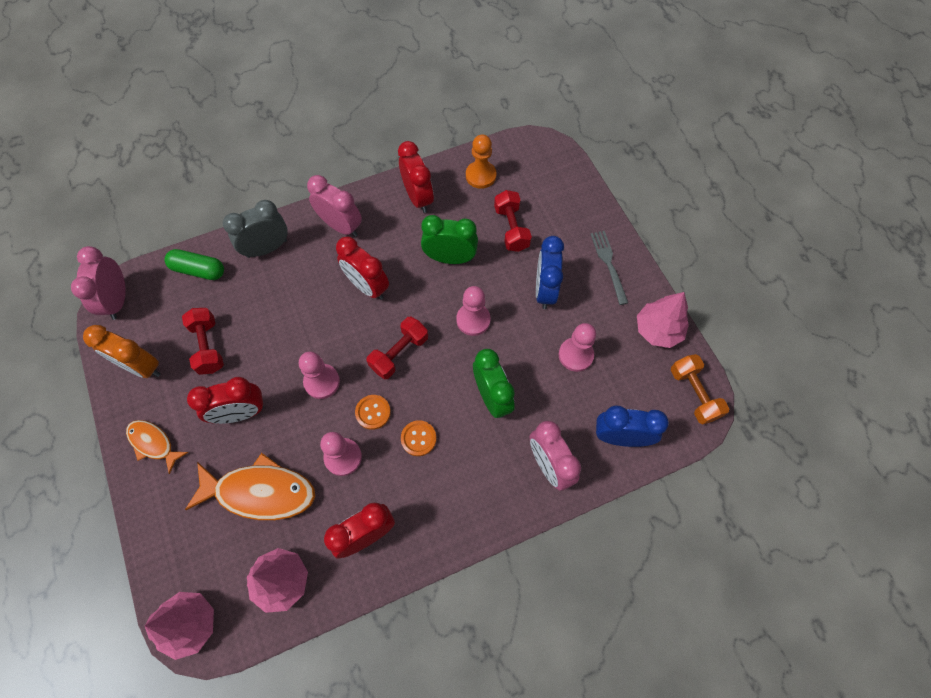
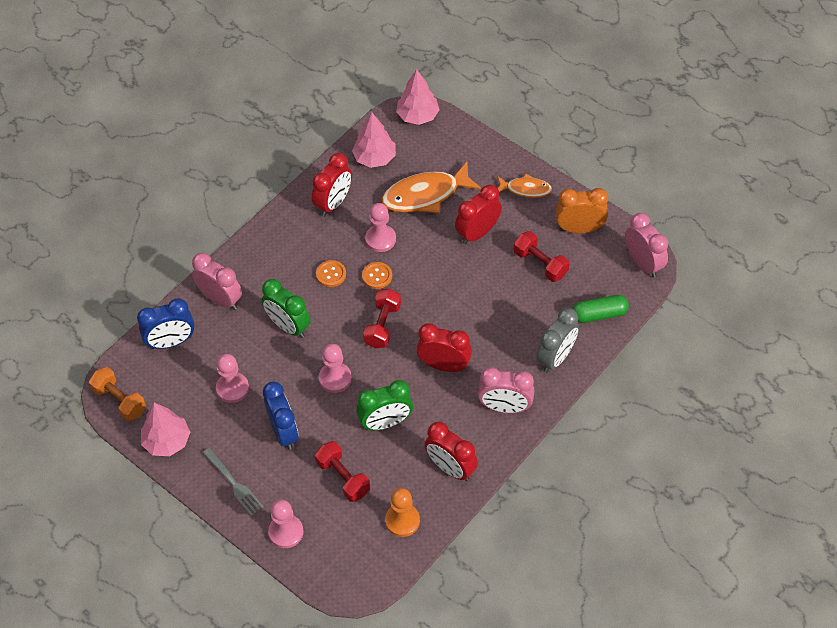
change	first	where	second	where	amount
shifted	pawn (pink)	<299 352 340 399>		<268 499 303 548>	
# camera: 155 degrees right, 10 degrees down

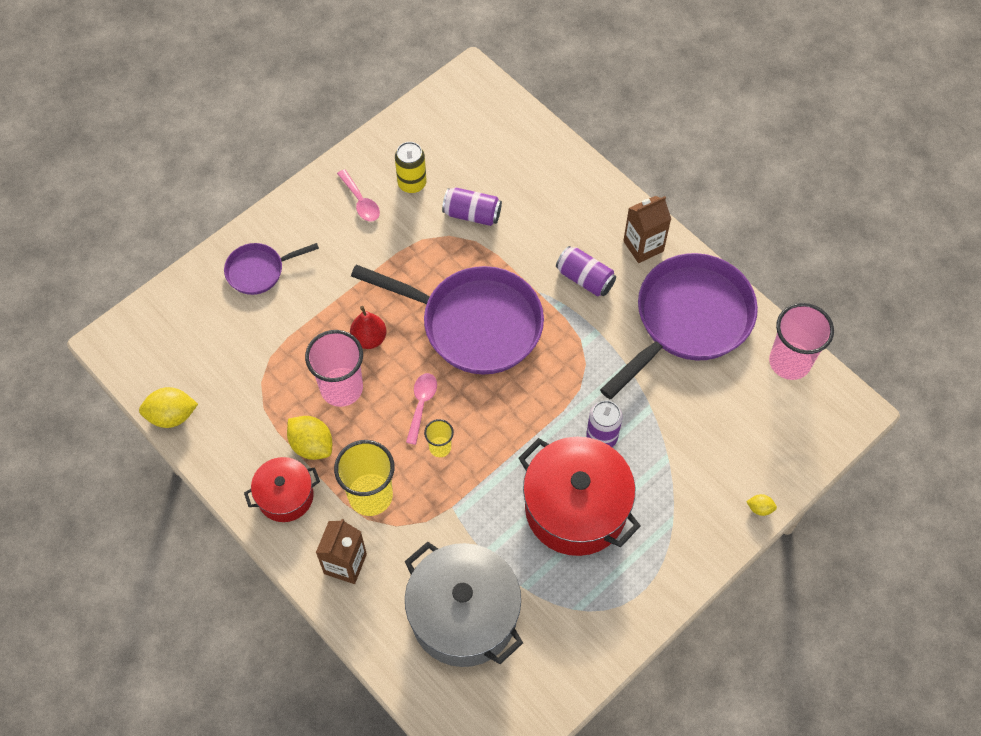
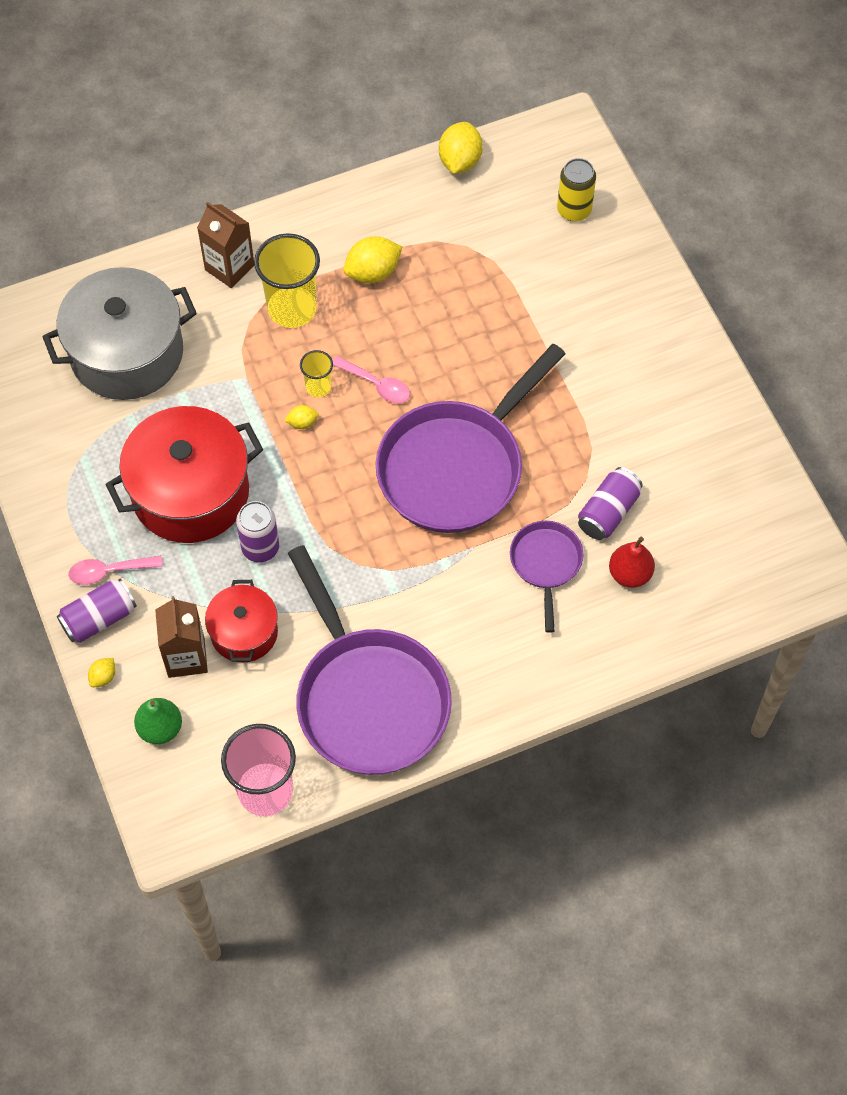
change	first	where	second	where	amount
gone	cup (pink)	<305 330 363 407>			
new			pear (green)	<134 698 182 744>	
new			lemon (yellow)	<284 405 319 429>	
shifted	pan (purple)	<224 243 319 295>		<510 521 584 633>	
shifted	pot (red)	<244 457 320 522>		<205 580 278 663>	
shifted	spoon (pink)	<337 169 380 221>		<68 556 163 585>	
shifted	pear (red)	<350 306 387 349>		<609 537 655 588>	
shifted	can (yellow)	<395 142 427 193>		<557 158 596 222>	
shifted	can (purple)	<556 246 616 296>		<57 579 137 643>	
shifted	carton (brown)	<623 196 671 263>		<155 596 208 678>	
# camera: 110 degrees right, 0 degrees up

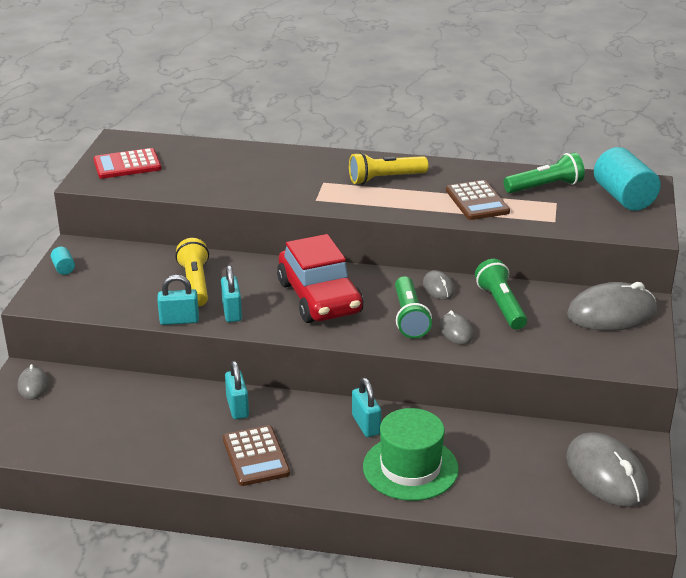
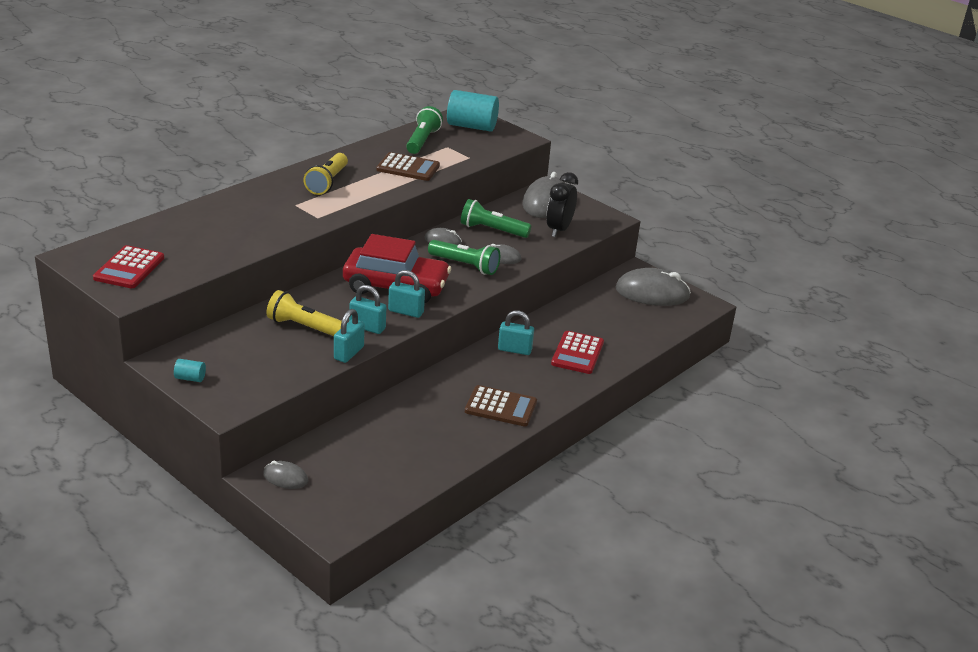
change	first	where	second	where	amount
new			clock (black)	<546 172 578 237>	
shifted	padlock (turquoise)	<225 361 249 419>		<388 270 425 318>	
swapped	hat (green)	<363 408 459 501>	calculator (red)	<551 331 604 374>	
# camera: 60 degrees left, 0 degrees up

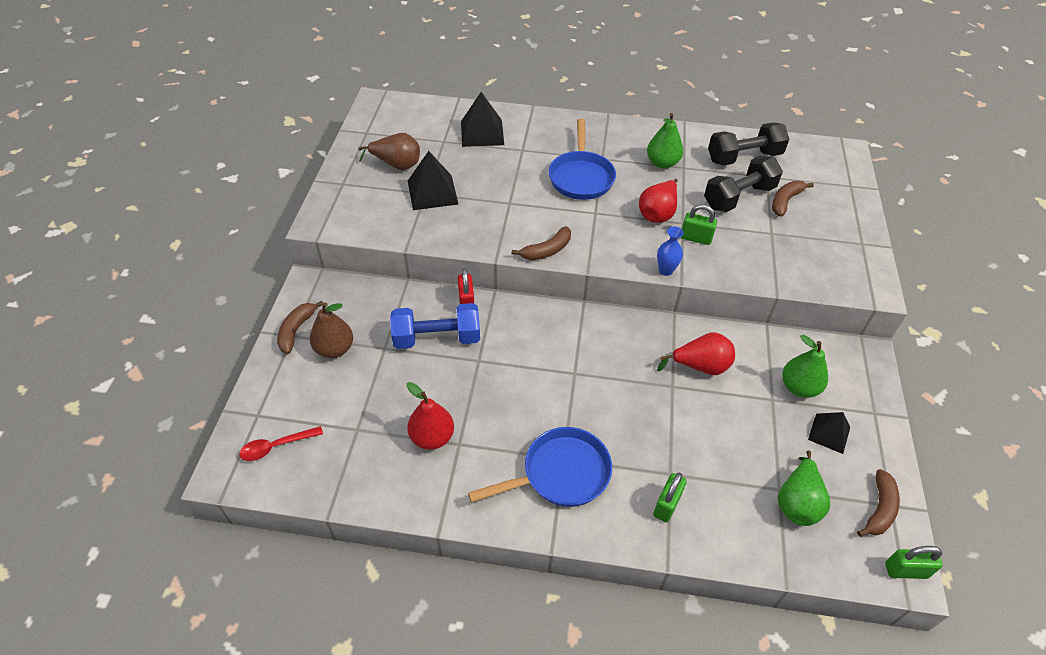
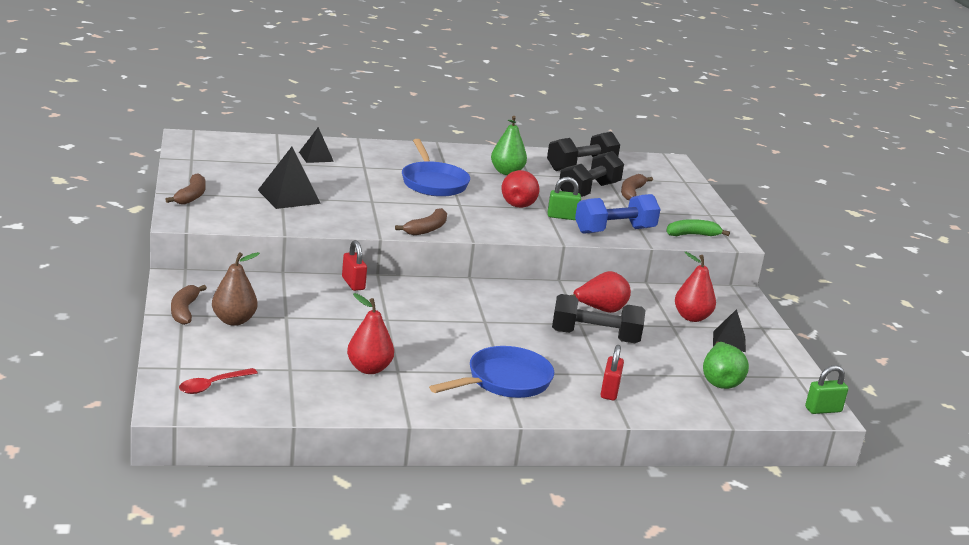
change	first	where	second	where	amount
gone	pear (brown)	<358 133 420 170>			
gone	vase (blue)	<657 227 684 276>			
new			dumbbell (black)	<552 294 646 343>	
new			banana (green)	<666 219 730 236>	
shifted	dumbbell (blue)	<390 303 480 349>		<575 194 661 234>	
shifted	banana (brown)	<857 469 900 537>		<165 173 206 205>	
repainted	padlock (green)	<653 472 687 522>	padlock (red)	<601 345 624 400>	
repainted	pear (green)	<782 335 828 398>	pear (red)	<675 252 716 322>	
scaled	pyramid (black)	<461 92 504 147>		<299 127 334 163>	x0.64
# camera: 20 degrees left, 25 degrees down

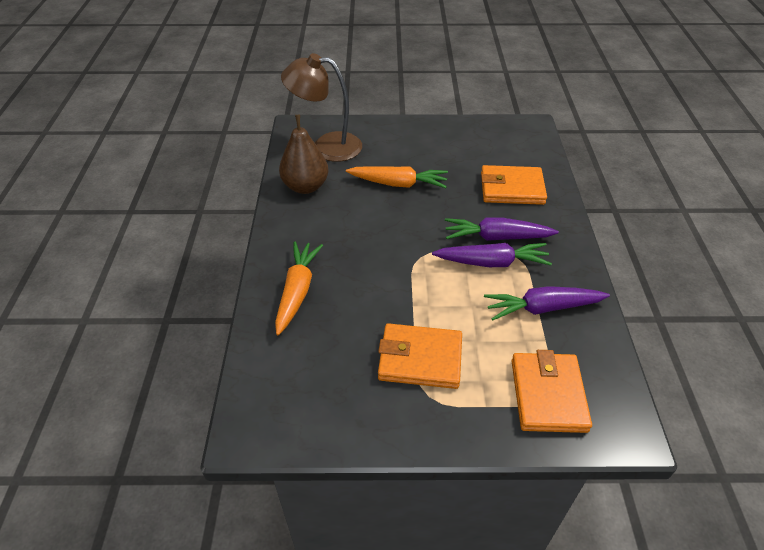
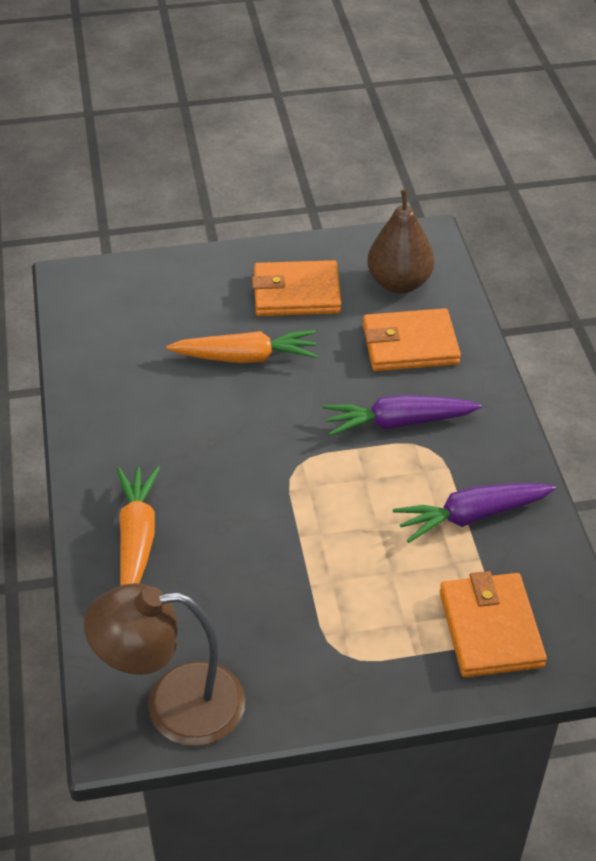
change	first	where	second	where	amount
gone	carrot (purple)	<432 243 552 267>			
shifted	pear (brown)	<279 115 328 194>		<367 190 435 293>	
shifted	lamp (brown)	<281 53 362 162>		<84 583 245 746>	
shifted	wallet (orange)	<378 323 462 389>		<252 260 341 316>	
# camera: 10 degrees left, 0 degrees up

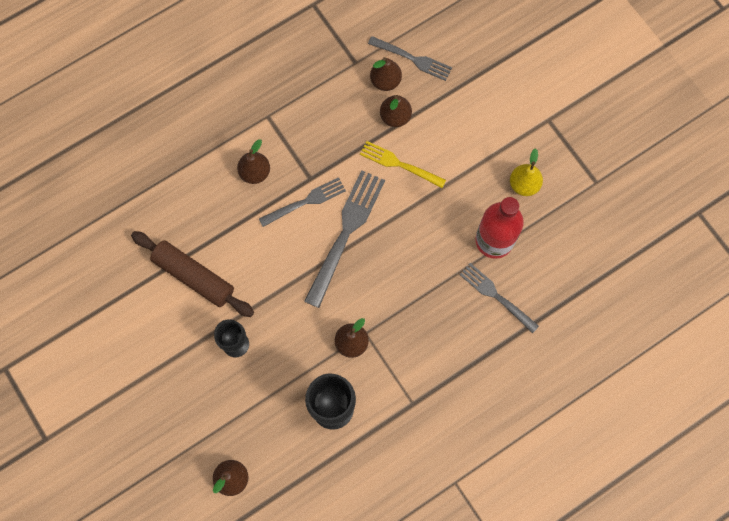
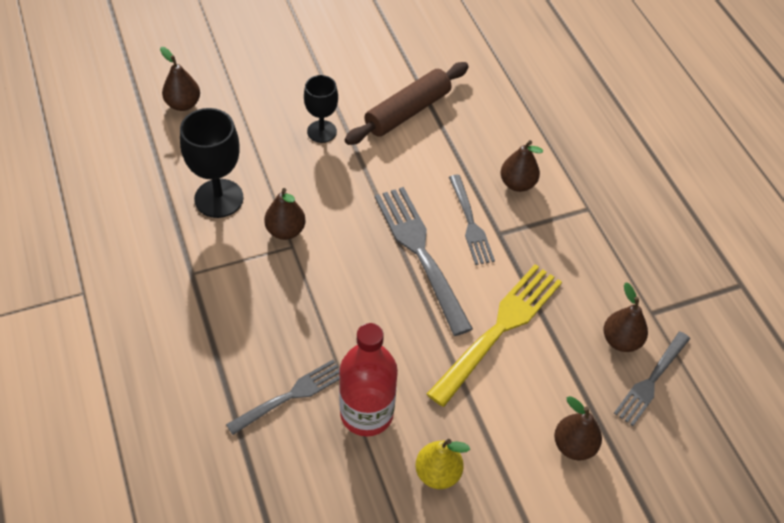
change	first	where	second	where	amount
shifted	pear (brown)	<380 95 412 127>		<554 396 602 460>	
rotated	fork (grey)	<304 170 385 308>		<375 187 473 336>	150 degrees counterclockwise
scaled	fork (yellow)	<360 141 446 188>		<427 264 562 407>	x1.62
# camera: 100 degrees right, 20 degrees down

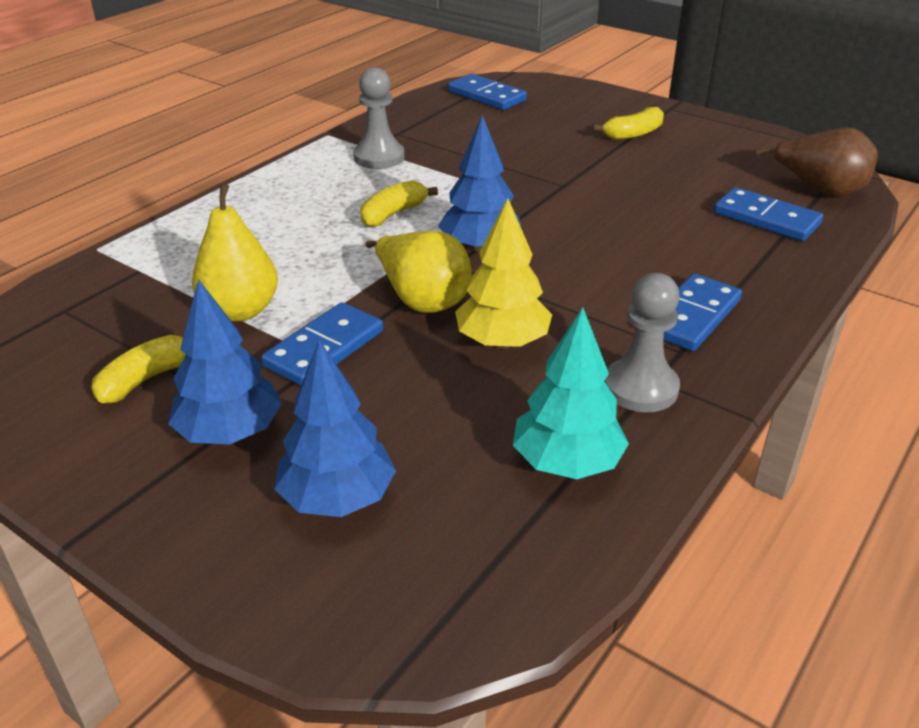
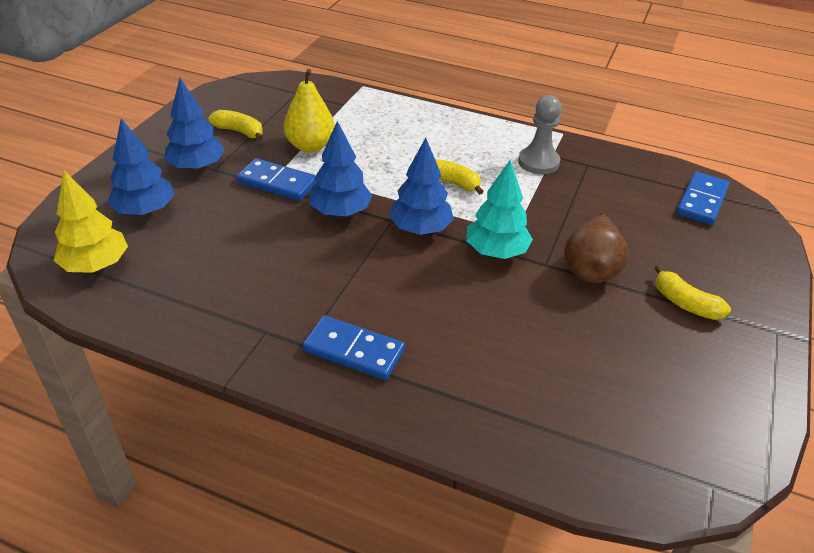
change	first	where	second	where	amount
gone	pawn (grey)	<604 273 680 412>			
gone	domino (blue)	<714 187 823 241>			
shifted	tree (yellow)	<455 198 552 349>		<54 170 128 273>	
shifted	tree (turquoise)	<513 307 629 479>		<466 160 533 259>	
shifted	pear (brown)	<756 127 878 197>		<564 213 628 283>	
swapped	pear (yellow)	<365 231 472 313>	tree (blue)	<309 121 372 217>	
# camera: 75 degrees right, 5 degrees up

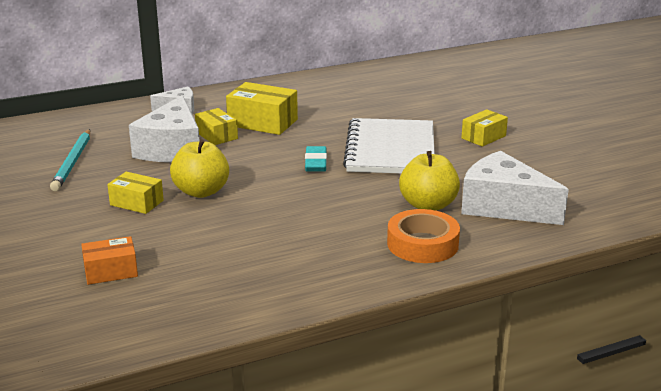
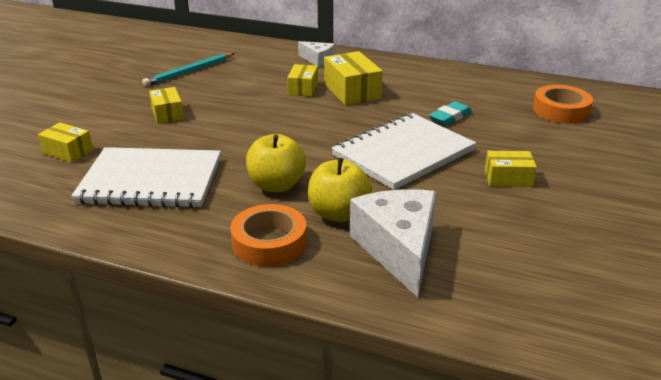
change	first	where	second	where	amount
gone	cheese (white)	<129 95 200 162>			
new			notebook (white)	<71 147 221 208>	
new			tape (orange)	<533 85 593 123>	
shifted	apple (yellow)	<170 139 229 198>		<246 134 306 192>	
shifted	eraser (turquoise)	<305 146 327 172>		<429 101 472 126>	
repainted	box (orange)	<81 236 138 285>	box (yellow)	<38 122 93 163>	
# camera: 45 degrees right, 5 degrees up

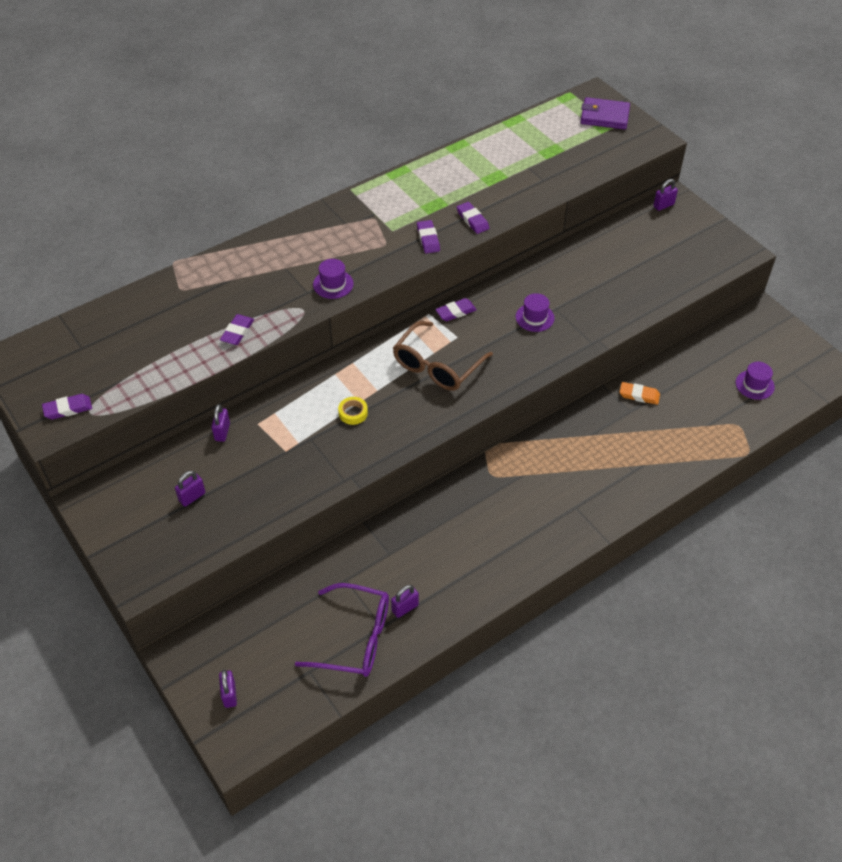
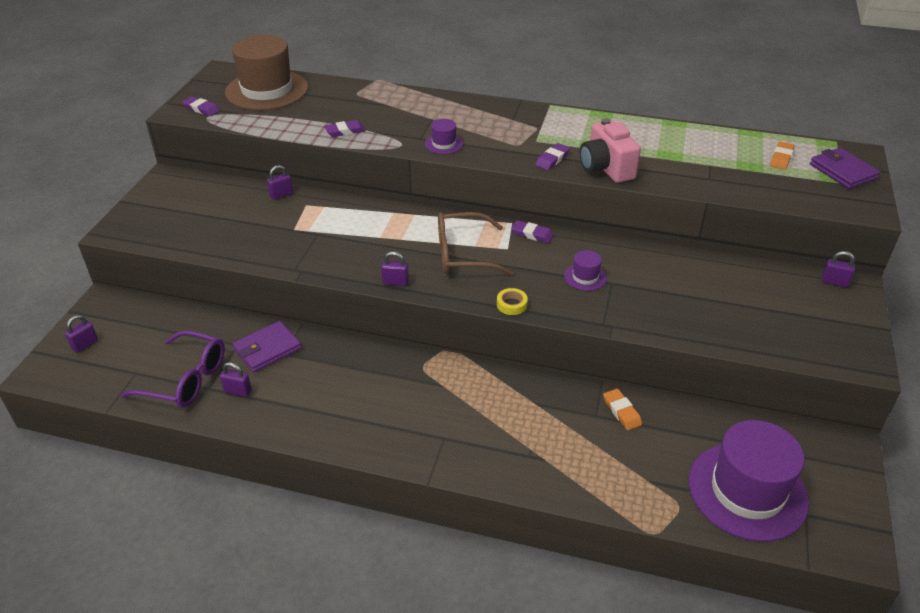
change	first	where	second	where	amount
new			hat (brown)	<225 35 308 110>	
new			wallet (purple)	<233 321 302 372>	
new			eraser (orange)	<770 141 795 170>	
shifted	padlock (purple)	<175 471 205 507>		<381 251 409 286>	
shifted	tape (yellow)	<338 397 368 425>		<497 288 528 315>	
swapped	eraser (purple)	<457 202 489 234>	camera (pink)	<579 118 641 183>	
rotated	glasses (purple)	<295 583 389 677>		<120 330 225 408>	45 degrees counterclockwise
scaled	hat (purple)	<736 362 775 400>		<689 420 809 542>	x2.35
# camera: 50 degrees right, 10 degrees down

